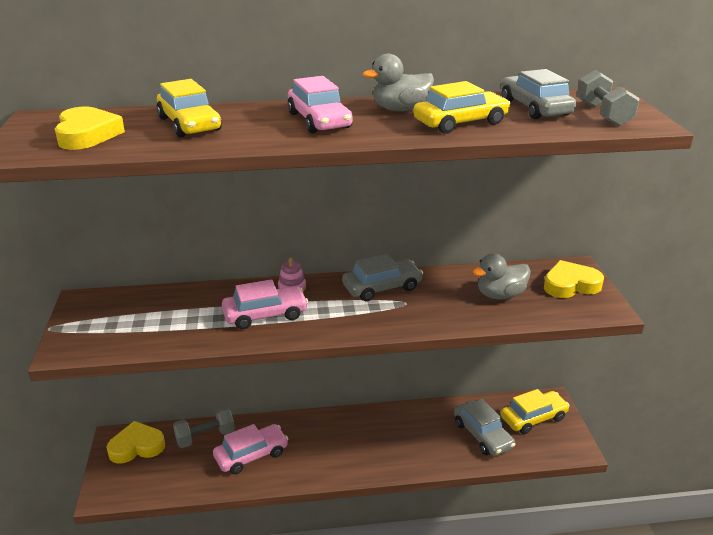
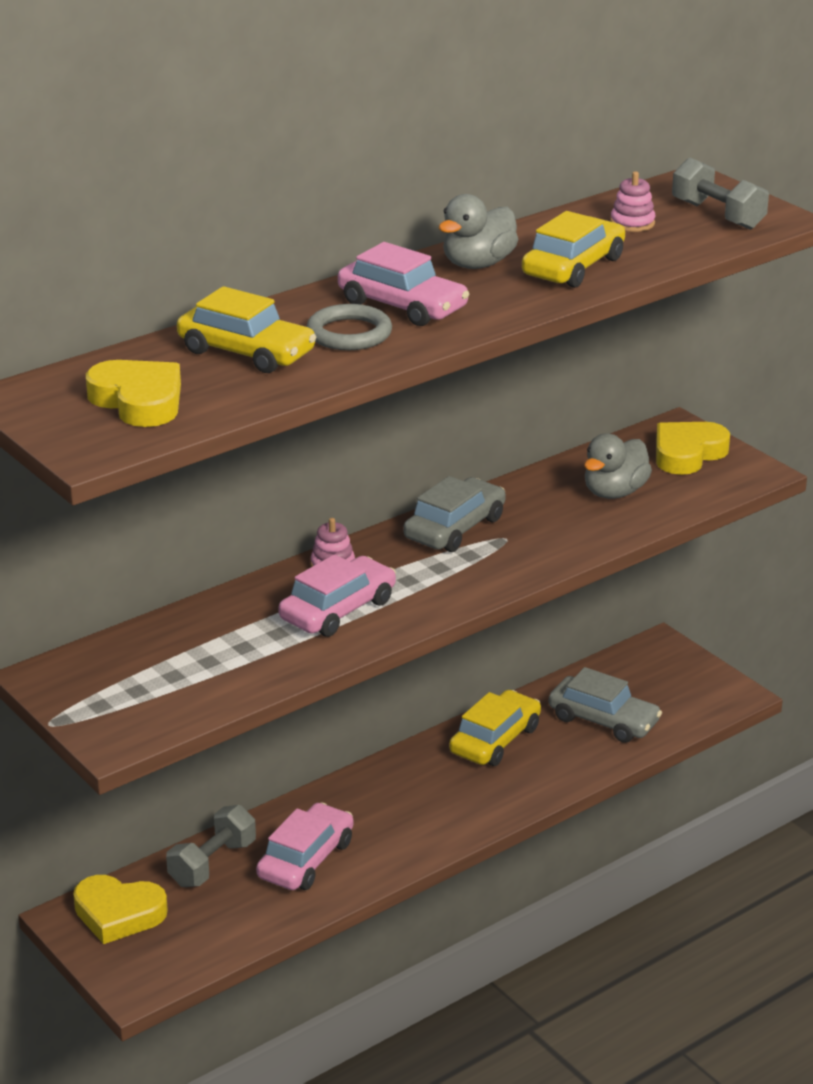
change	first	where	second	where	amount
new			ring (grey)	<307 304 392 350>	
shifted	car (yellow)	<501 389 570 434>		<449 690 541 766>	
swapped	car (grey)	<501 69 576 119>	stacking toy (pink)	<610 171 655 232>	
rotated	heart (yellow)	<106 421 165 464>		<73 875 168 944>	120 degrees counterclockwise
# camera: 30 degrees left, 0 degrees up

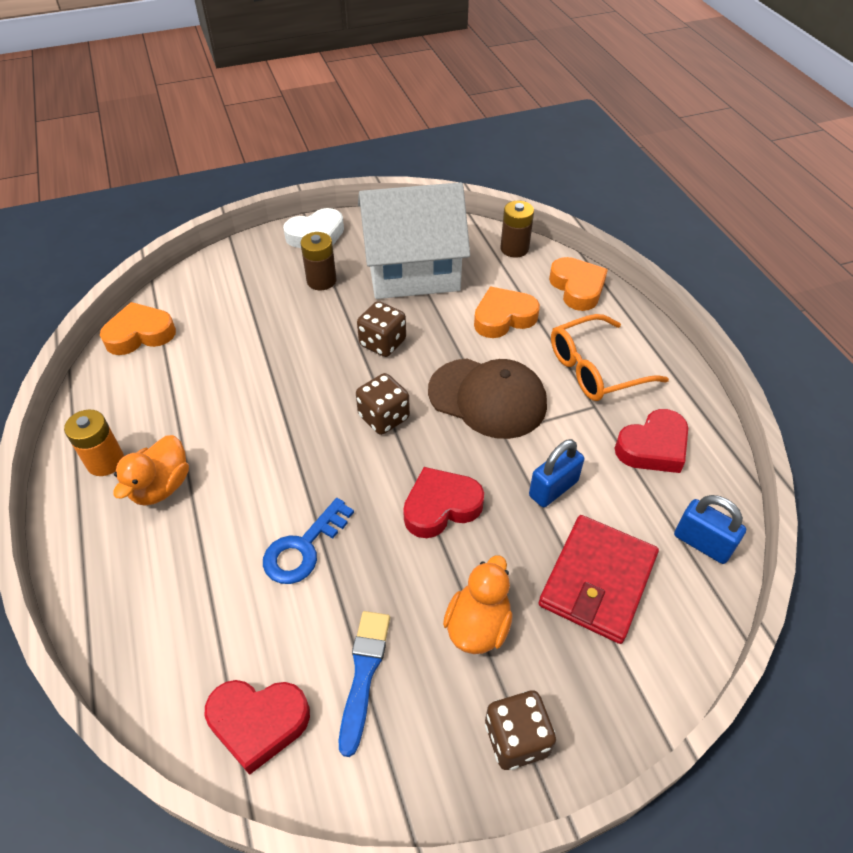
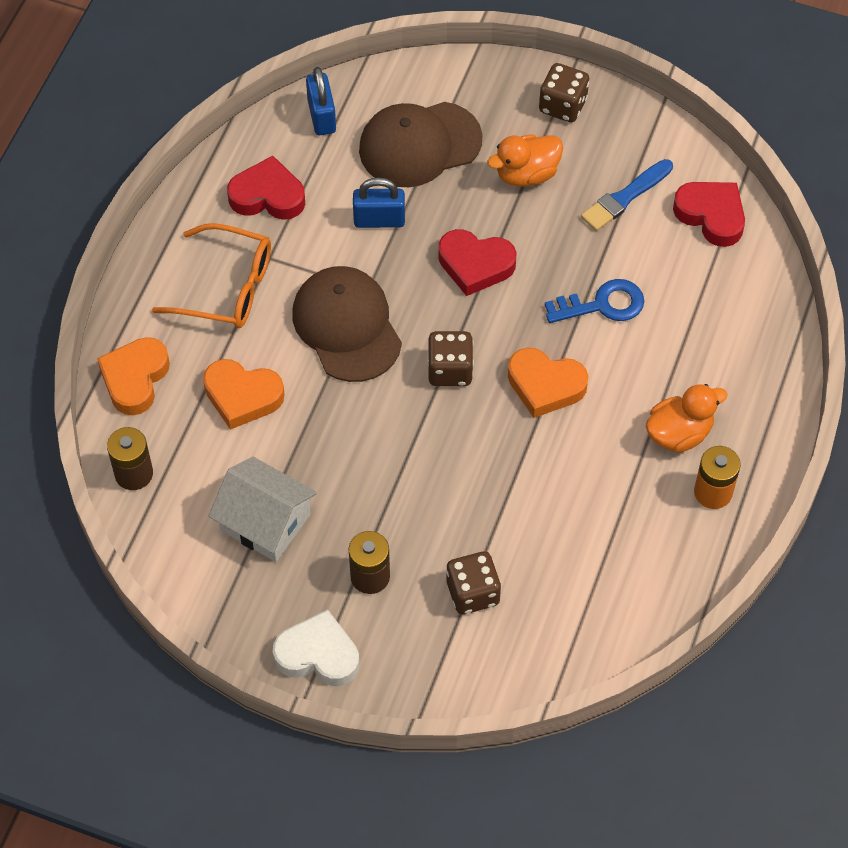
change	first	where	second	where	amount
shifted	heart (orange)	<100 302 176 355>		<508 348 588 418>	
shifted	dice (brown)	<357 301 406 357>		<446 551 501 615>	
swapped	wallet (red)	<538 515 659 644>	cap (brown)	<359 102 483 187>	
scaled	house (white)	<358 182 470 299>		<209 457 317 562>	x0.61
# camera: 140 degrees left, 10 degrees up

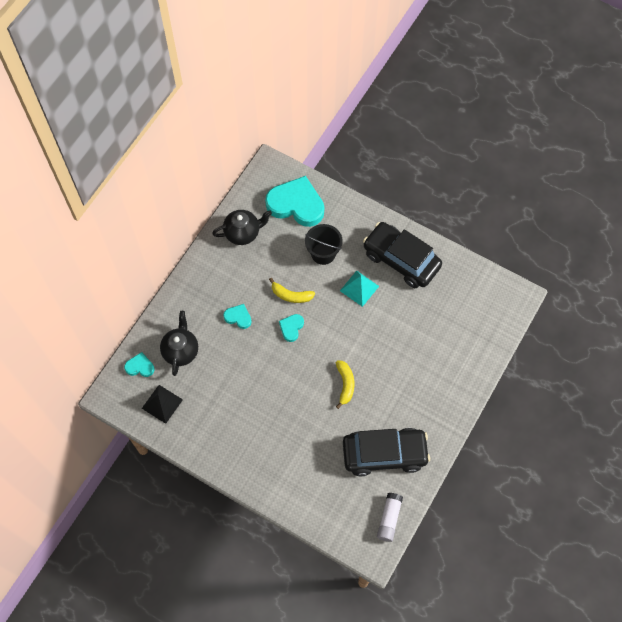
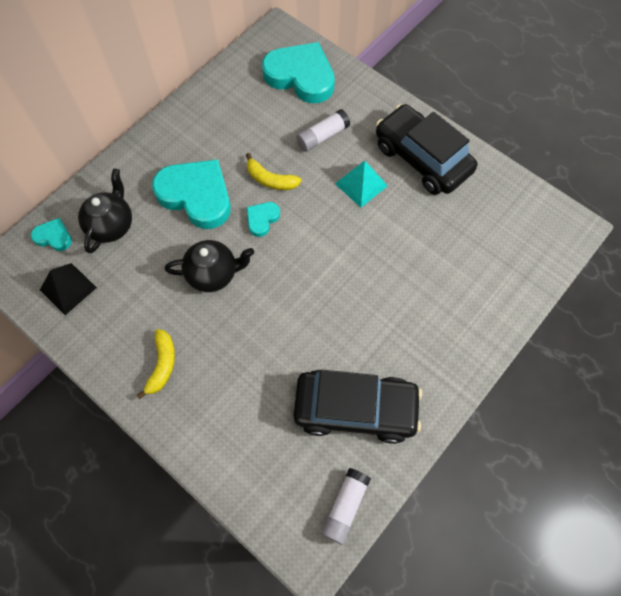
change	first	where	second	where	amount
shifted	teapot (black)	<212 210 272 245>		<165 240 254 292>	
shifted	banana (yellow)	<336 360 354 409>		<136 329 175 400>	
swapped	bucket (black)	<305 224 343 265>	glue stick (white)	<296 109 350 152>	
scaled	heart (turquoise)	<223 304 252 329>		<152 159 231 229>	x2.16
# camera: 10 degrees right, 0 degrees up

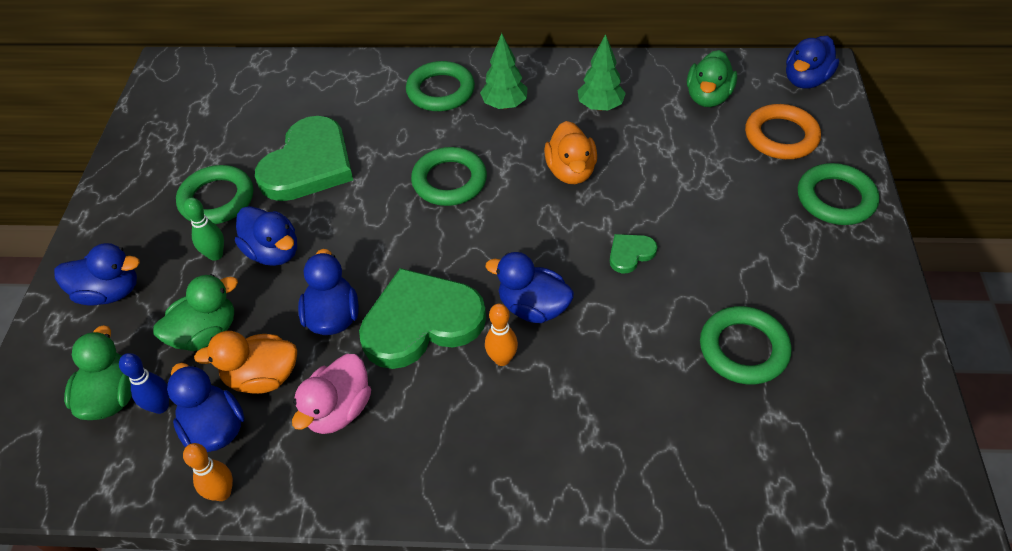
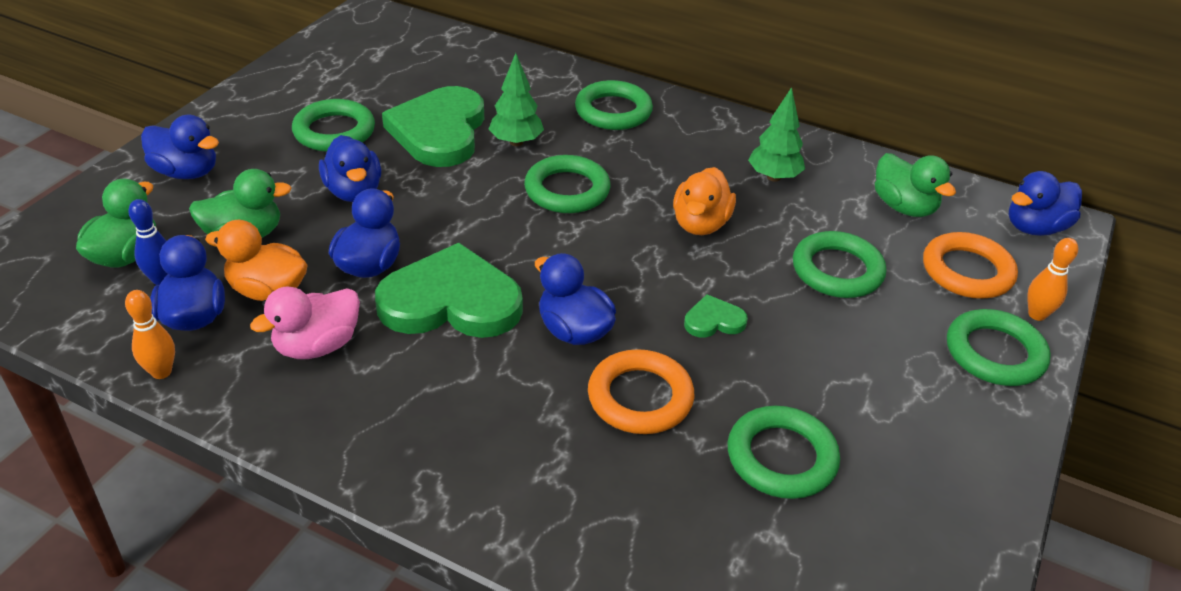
change	first	where	second	where	amount
gone	bowling pin (green)	<183 197 224 261>			
new			ring (orange)	<588 349 695 434>	
new			ring (green)	<793 231 886 298>	
shifted	tree (green)	<480 33 527 109>		<489 53 544 146>	
shifted	bowling pin (orange)	<485 304 518 366>		<1027 238 1078 321>	
rotated	heart (green)	<255 116 353 201>		<382 86 484 167>	135 degrees clockwise
rotated	duck (green)	<687 50 737 107>		<875 153 956 217>	75 degrees counterclockwise
# camera: 20 degrees right, 10 degrees down

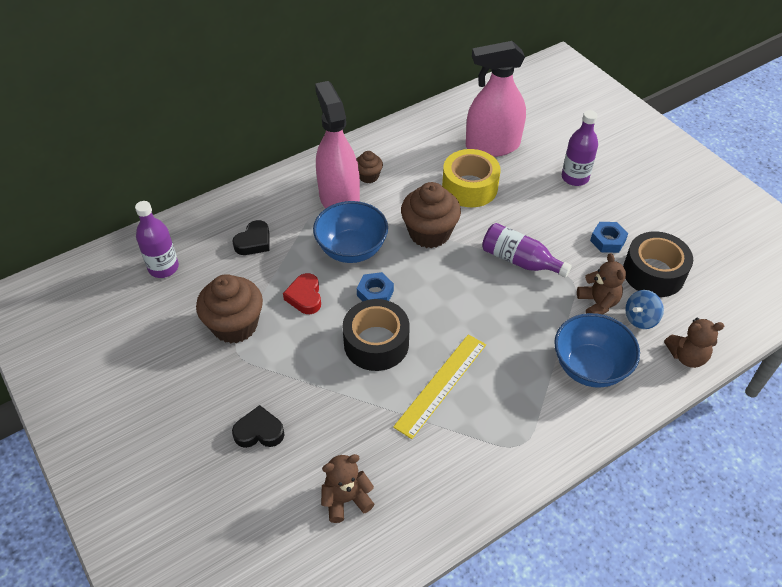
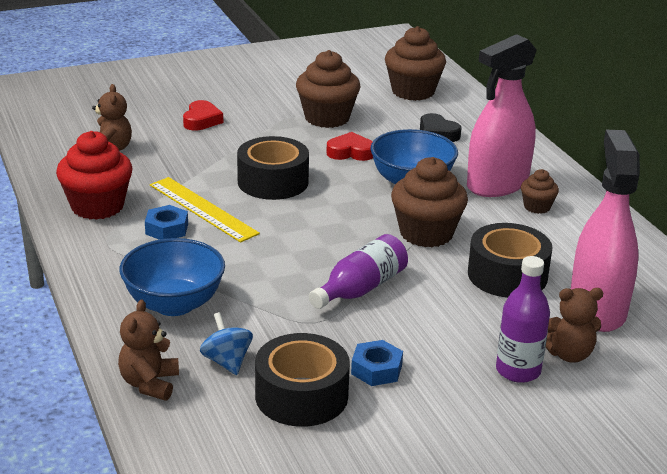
change	first	where	second	where	amount
new			cupcake (red)	<56 131 133 220>	
shifted	nut (blue)	<357 272 394 301>		<145 205 188 240>	
shifted	teddy bear (brown)	<577 253 626 315>		<546 288 603 363>	
swapped	bottle (purple)	<135 201 179 278>	cupcake (brown)	<385 26 446 101>	
repainted	heart (black)	<232 405 285 448>	heart (red)	<183 100 223 131>	
repainted	tape (yellow)	<442 149 500 207>	tape (black)	<468 223 552 298>	
rotated	spray bottle (pink)	<315 81 360 209>		<467 34 537 197>	150 degrees clockwise
# camera: 100 degrees right, 20 degrees down

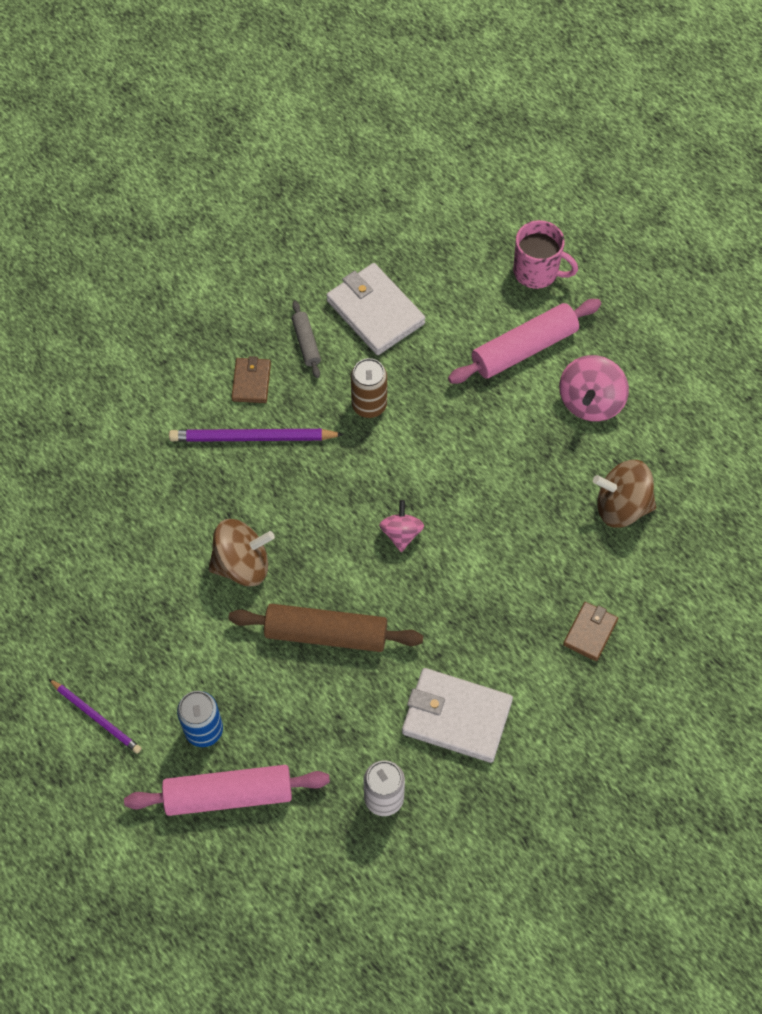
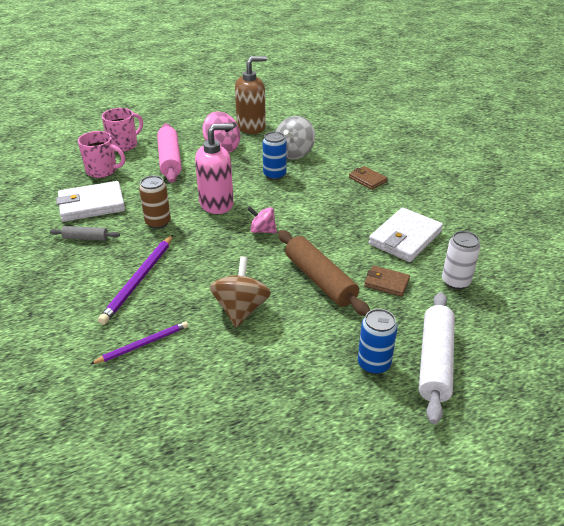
change	first	where	second	where	amount
new			mug (pink)	<78 131 125 178>	
new			soap dispenser (pink)	<195 123 234 214>	
new			soap dispenser (brown)	<235 56 267 134>	
new			can (blue)	<262 132 287 180>	
shifted	pencil (purple)	<49 679 142 754>		<91 321 188 364>	
shifted	wallet (brown)	<231 356 271 403>		<364 265 410 297>	
repainted	rolling pin (pink)	<124 765 330 816>	rolling pin (white)	<419 292 455 424>	
repainted	spinning top (brown)	<593 460 656 528>	spinning top (grey)	<275 116 315 160>	
rotated	rolling pin (brown)	<229 604 423 652>		<278 230 370 316>	60 degrees counterclockwise
# camera: 70 degrees left, 25 degrees down

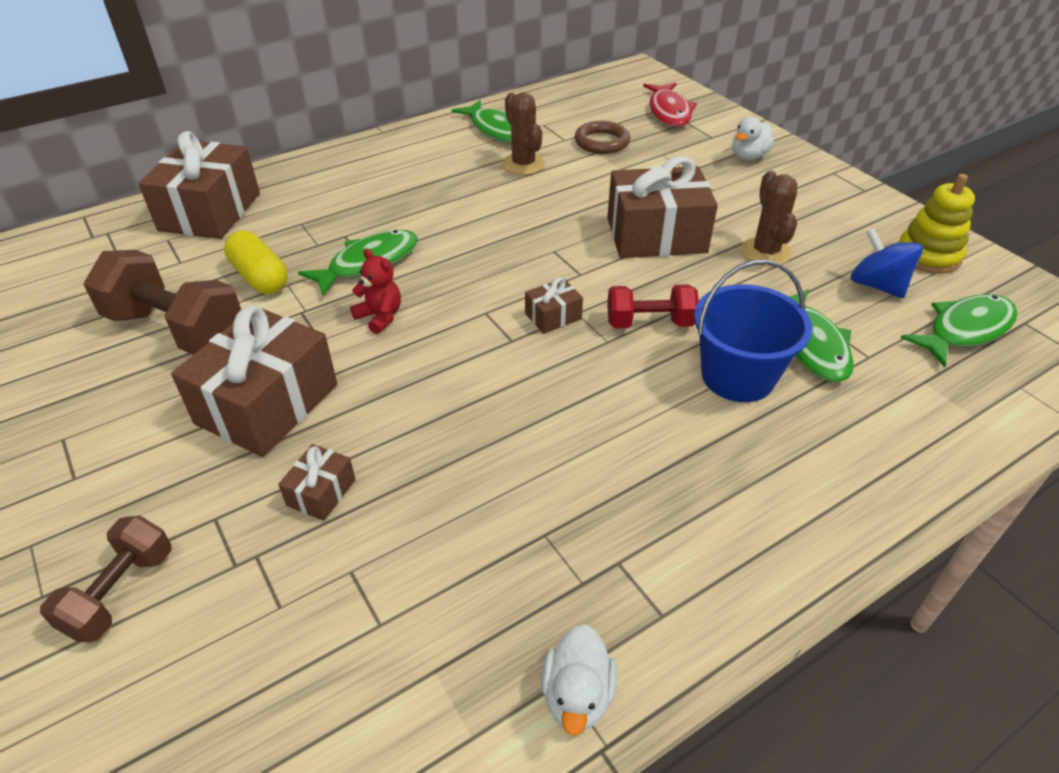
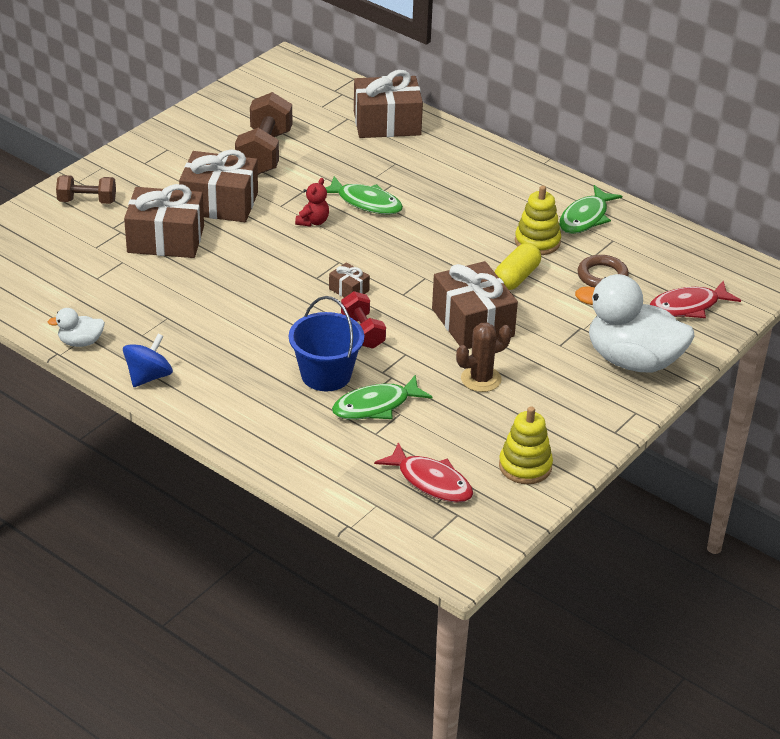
change	first	where	second	where	amount
shifted	capsule (yellow)	<224 231 288 294>		<495 243 541 290>	
shifted	spinning top (blue)	<851 228 923 299>		<123 334 173 387>	
swapped	cactus (brown)	<502 92 545 175>	stacking toy (yellow)	<515 185 561 255>	
repainted	fish (green)	<901 294 1018 367>	fish (red)	<374 442 473 503>	
scaled	gift (brown)	<278 444 356 521>		<124 184 204 258>	x2.21
scaled	duck (white)	<732 117 774 160>		<575 274 695 373>	x2.23
# camera: 70 degrees right, 5 degrees down

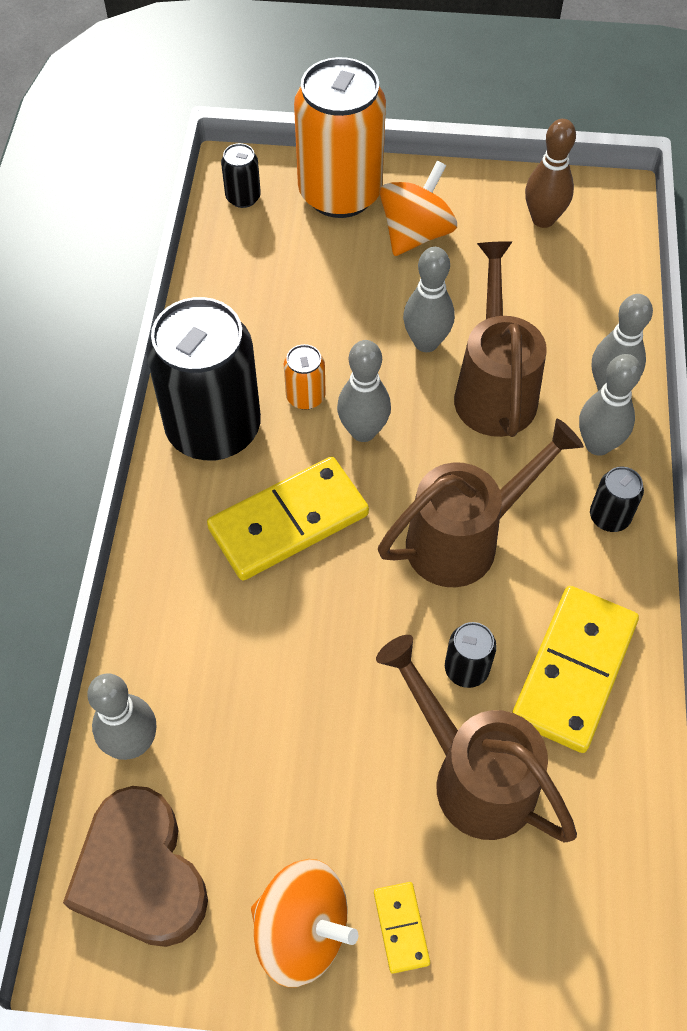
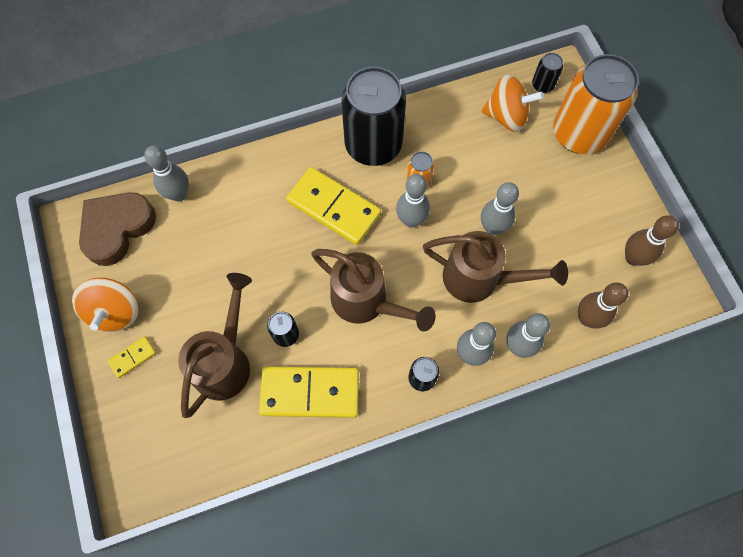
change	first	where	second	where	amount
new			bowling pin (brown)	<578 282 628 329>	
shifted	spinning top (orange)	<380 161 457 256>		<482 74 544 132>	
rotated	watering can (brown)	<454 241 547 437>		<423 231 568 303>	45 degrees clockwise
# camera: 65 degrees right, 10 degrees up

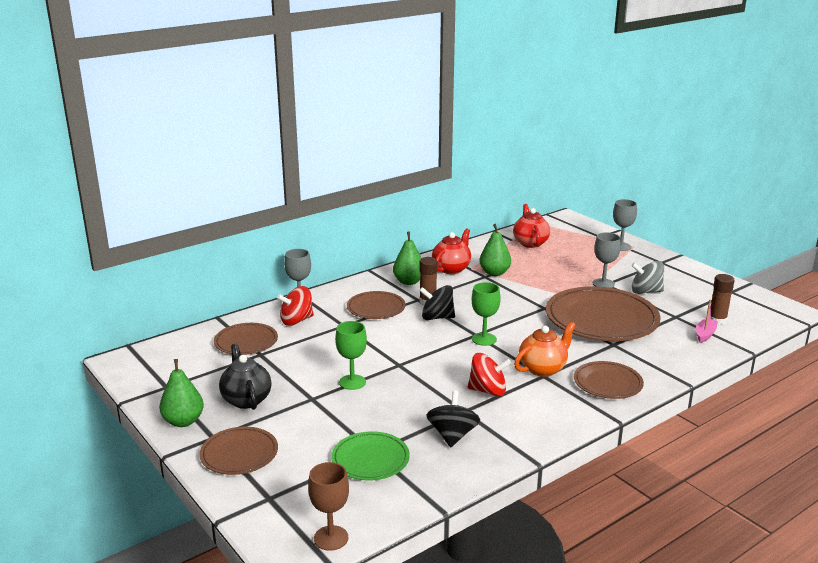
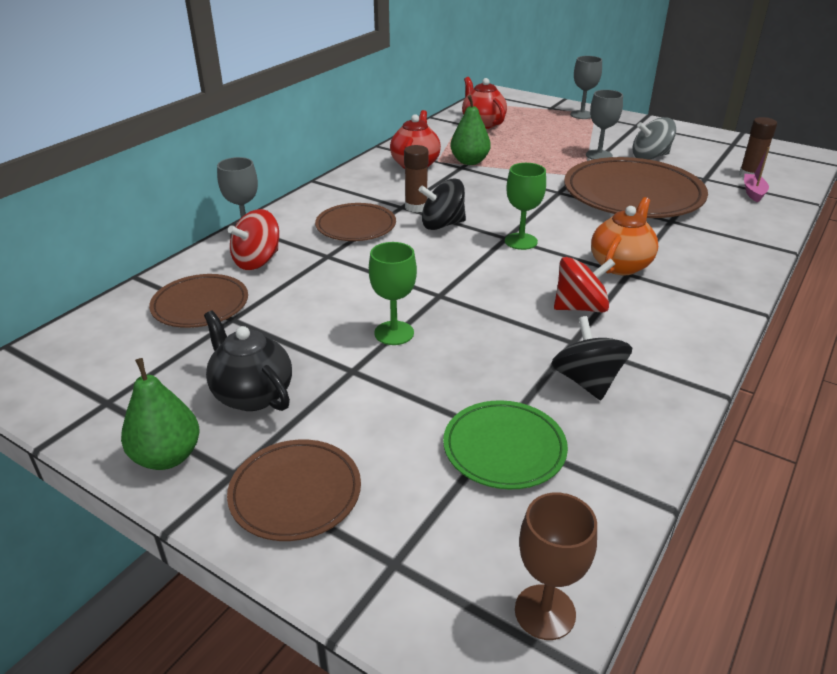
change	first	where	second	where	amount
gone	pear (green)	<393 231 421 285>			
gone	plate (brown)	<574 361 644 399>			
# camera: 20 degrees left, 10 degrees up

